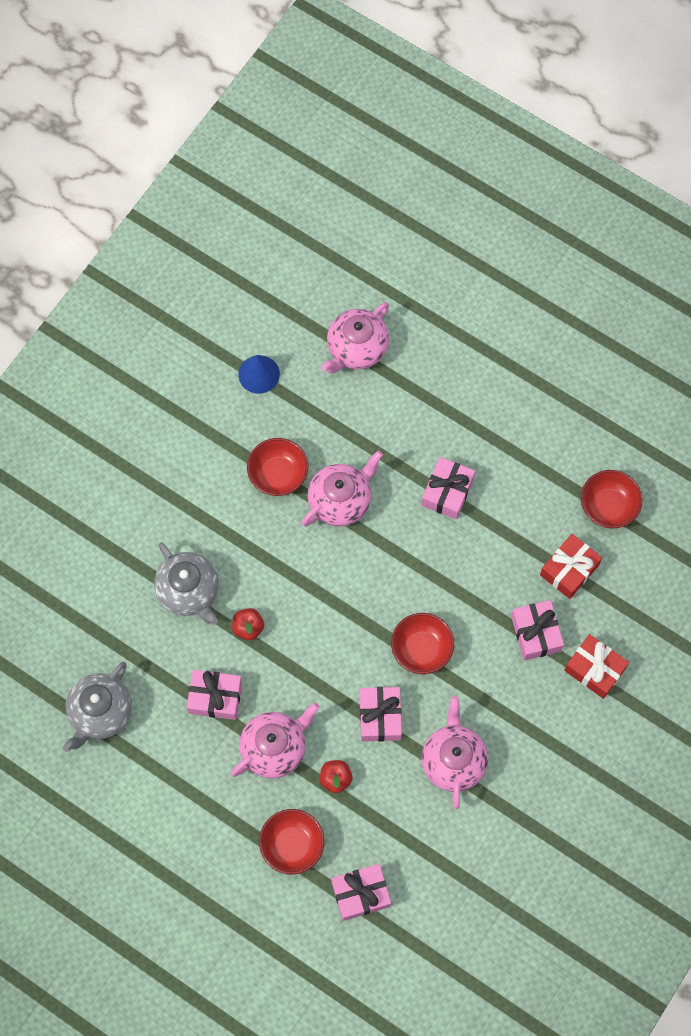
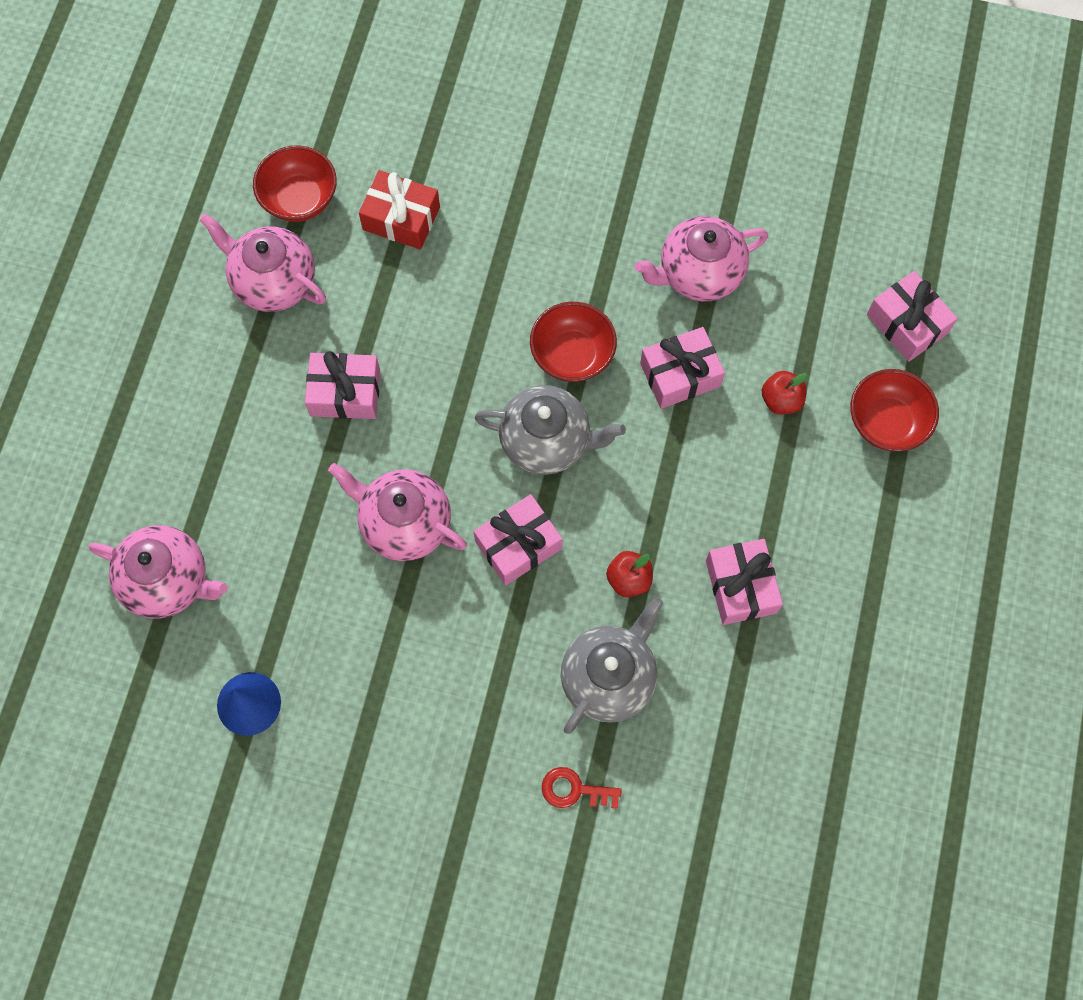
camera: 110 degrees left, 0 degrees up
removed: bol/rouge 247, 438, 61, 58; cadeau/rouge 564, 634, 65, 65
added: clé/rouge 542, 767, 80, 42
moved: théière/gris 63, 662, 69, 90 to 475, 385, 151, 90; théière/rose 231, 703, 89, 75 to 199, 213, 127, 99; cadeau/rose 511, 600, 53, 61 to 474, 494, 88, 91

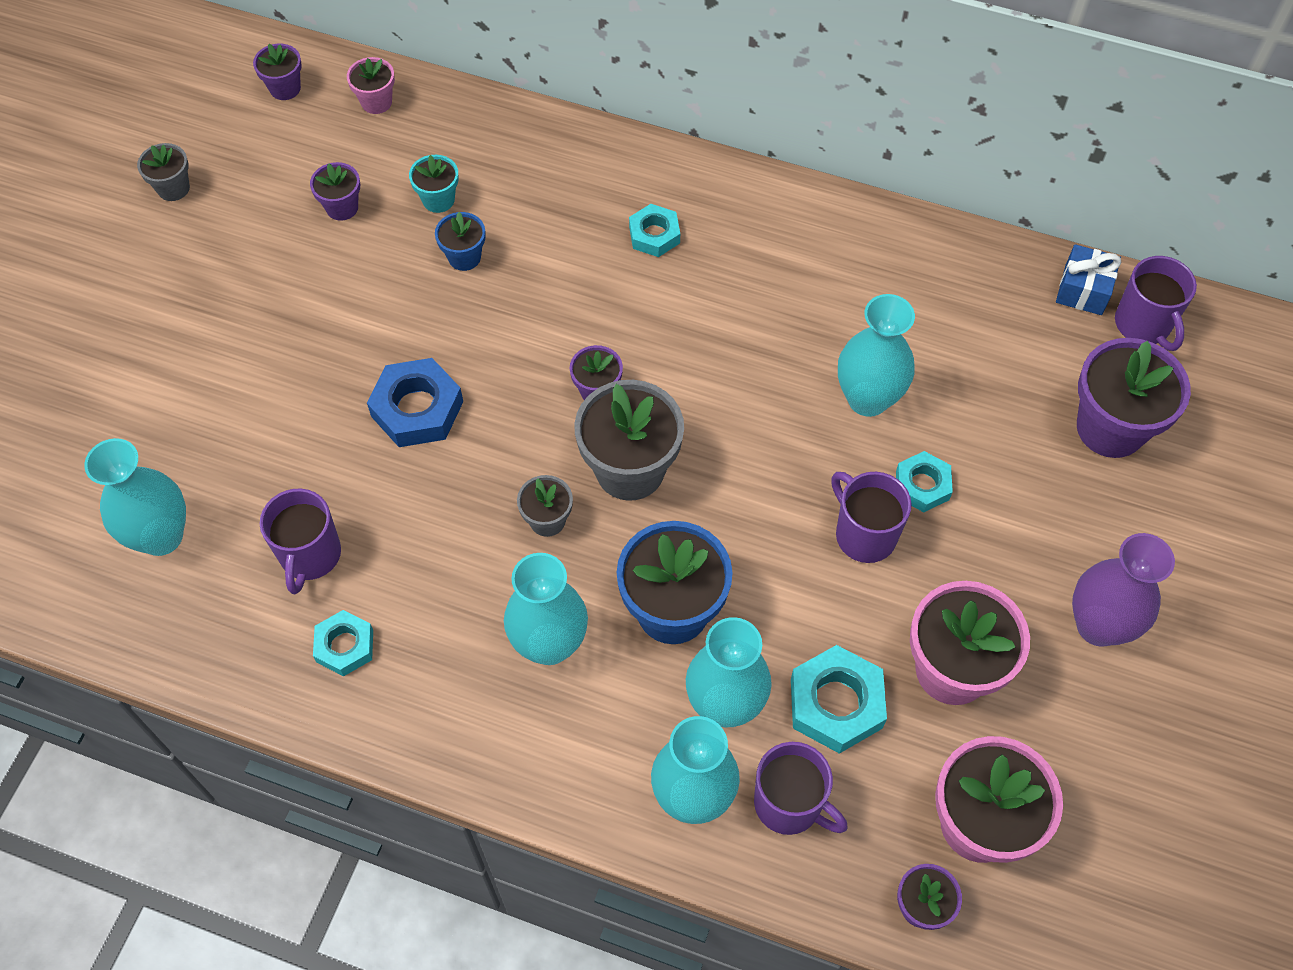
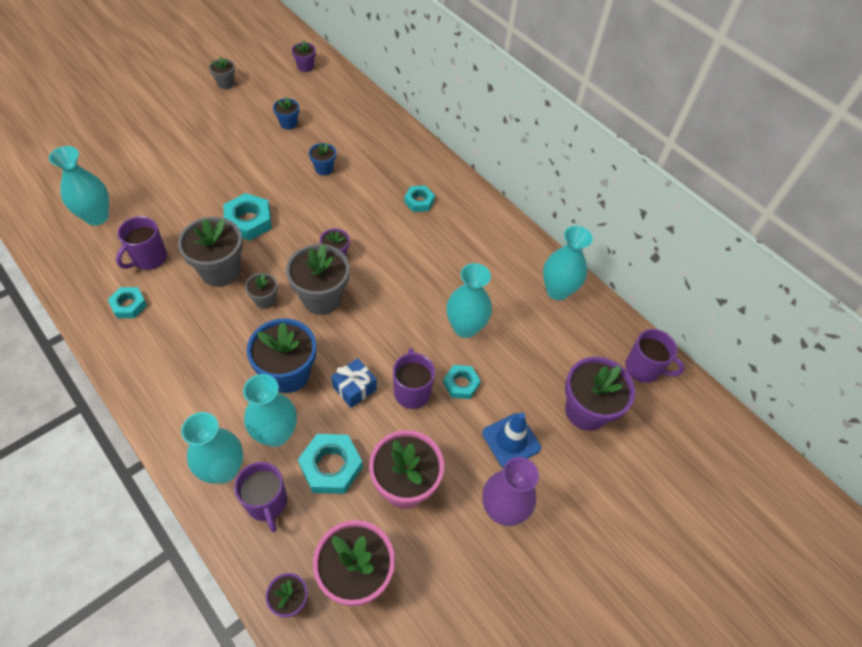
camera: 25 degrees right, 5 degrees down
removed: pot de fleurs/rose 347, 57, 48, 57; pot de fleurs/turquoise 409, 155, 50, 58
added: pot de fleurs/gris 178, 216, 65, 71; cône de chantier/bleu 482, 412, 59, 55
moved: vase/turquoise 504, 553, 84, 112 to 543, 226, 50, 74; cadeau/bleu 1056, 244, 66, 71 to 331, 358, 46, 50
recoloured: pot de fleurs/violet 310, 162, 50, 59 to pot de fleurs/bleu 273, 97, 26, 33; écrou/bleu 367, 358, 96, 89 to écrou/turquoise 223, 193, 49, 48
turned: tasse/violet 1115, 256, 82, 95 = 625, 329, 60, 54 75 degrees counterclockwise

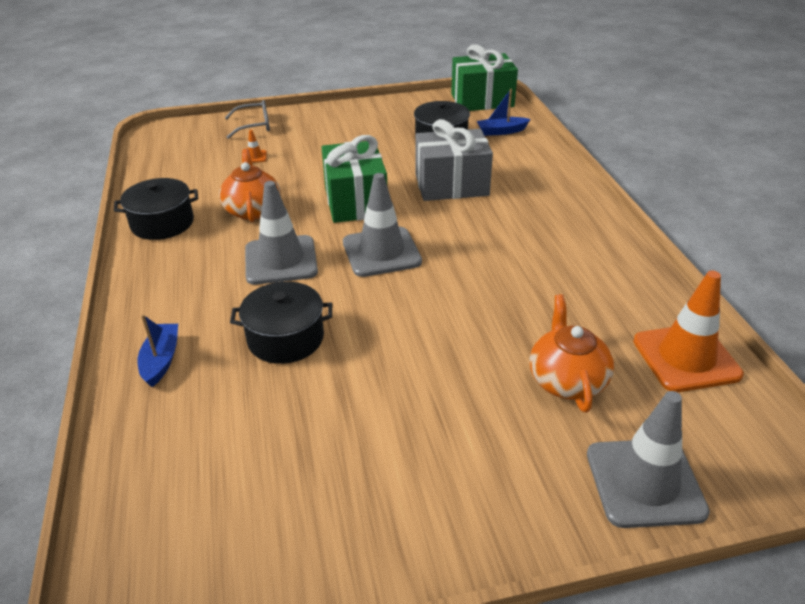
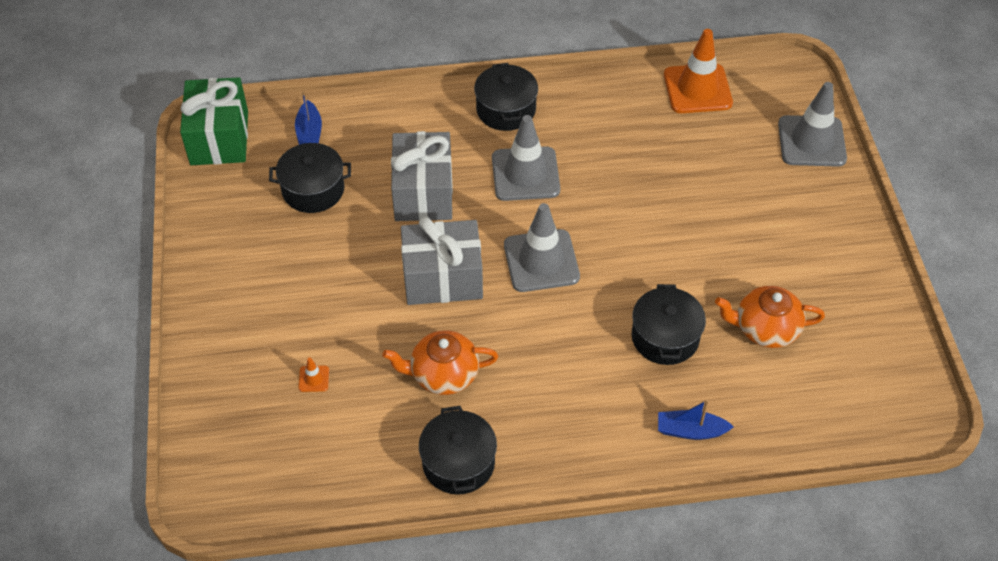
camera: 85 degrees left, 15 degrees up
removed: lunettes/gris 225, 100, 45, 39
added: marmite/noir 474, 63, 64, 68
moved: cône de chantier/gris 245, 181, 73, 104 to 492, 115, 68, 86; théière/orange 529, 294, 85, 118 to 715, 286, 110, 62
recoloured: cadeau/vert 322, 135, 65, 88 to cadeau/gris 401, 217, 82, 88

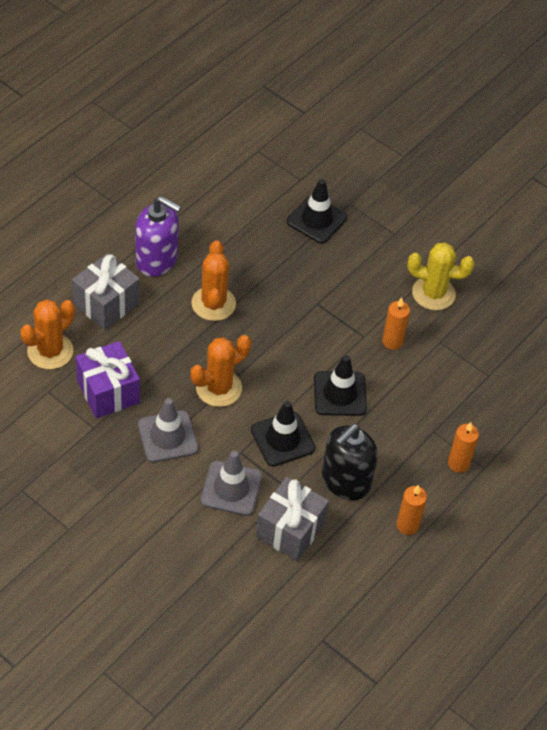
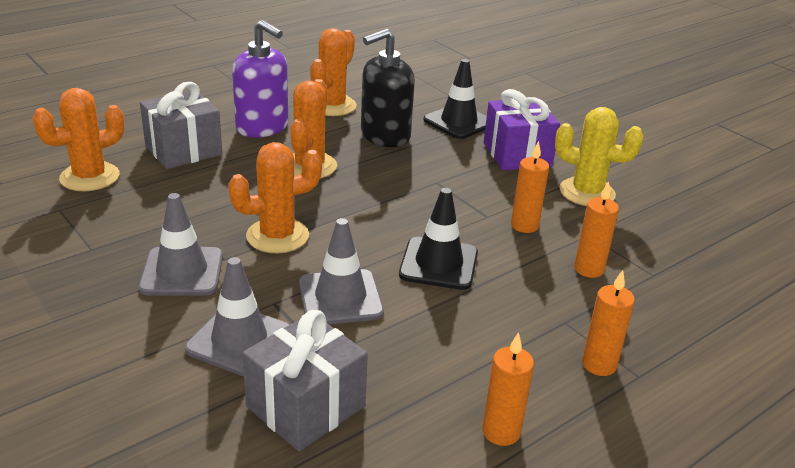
camera: 15 degrees right, 20 degrees down
added: cactus/orange 310, 28, 47, 88; bougie/orange 574, 181, 45, 97
moved: cadeau/violet 76, 341, 64, 77 to 484, 89, 76, 81; distributeur de savon/noir 322, 424, 56, 76 to 361, 29, 54, 118
recoloured: cône de chantier/noir 251, 401, 65, 66 to cône de chantier/gris 299, 218, 85, 106

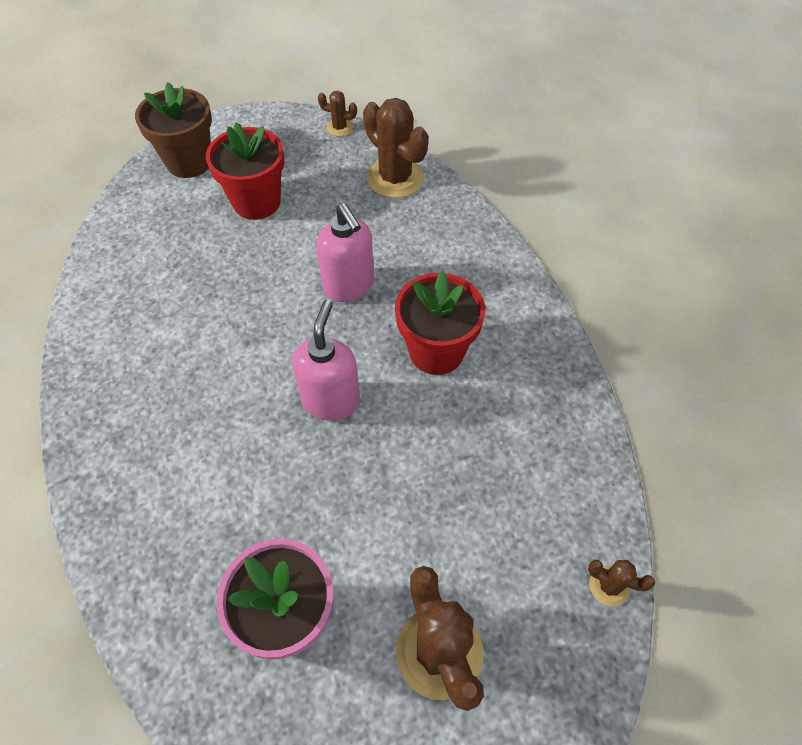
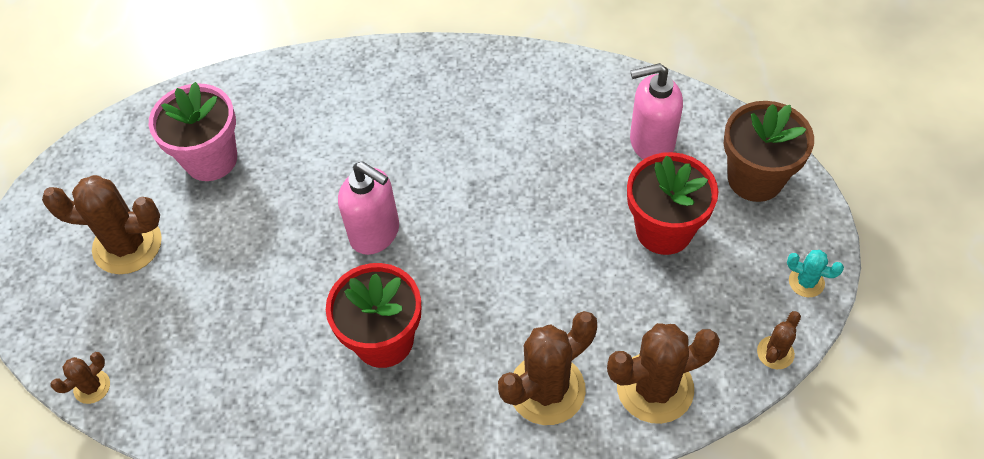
camera: 115 degrees right, 0 degrees up
added: cactus/marron 498, 311, 99, 114; cactus/turquoise 787, 250, 57, 47
moved: distributeur de savon/rose 316, 203, 58, 99 to 630, 63, 53, 97

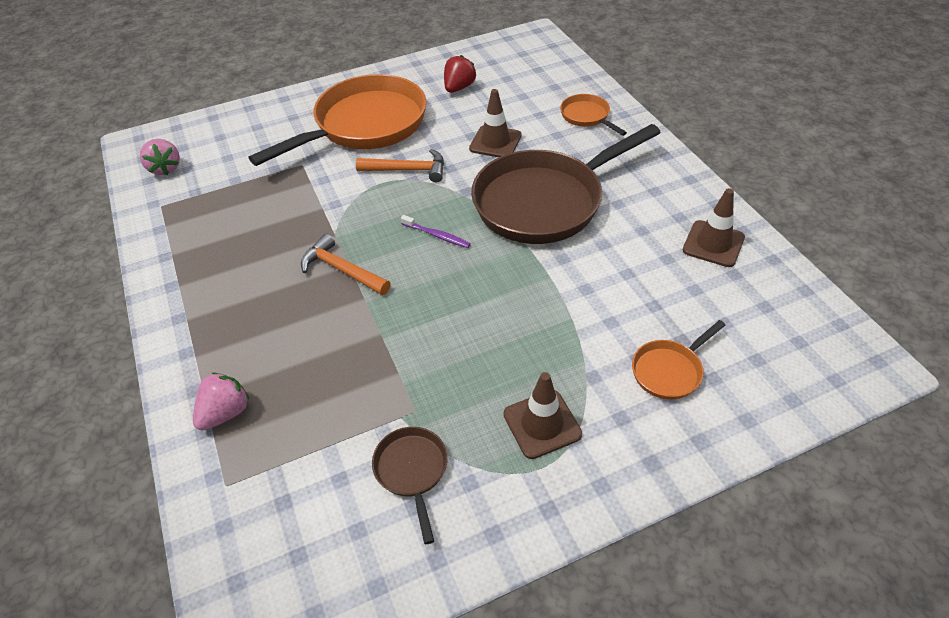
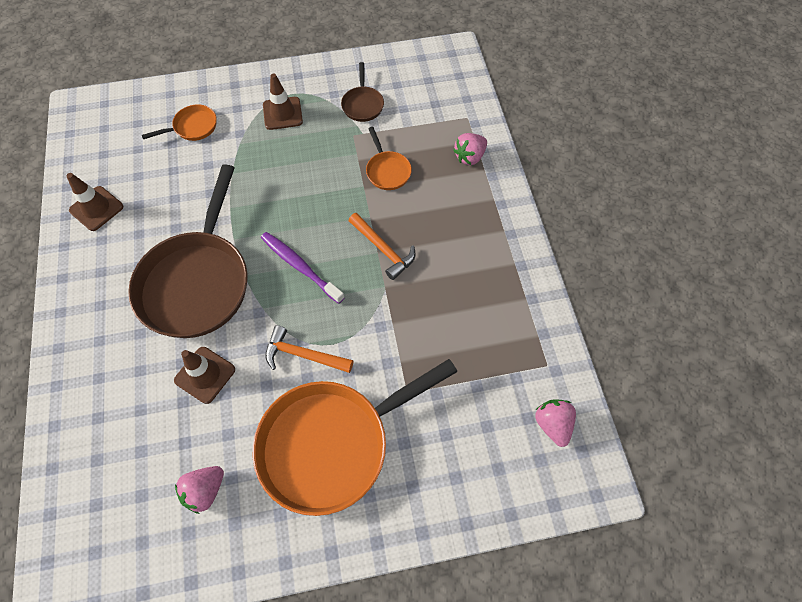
camera: 170 degrees left, 15 degrees up
moved: poêle/orange 560, 94, 67, 42 to 366, 127, 46, 63
recoloured: fraise/rouge 444, 55, 32, 38 to fraise/rose 175, 466, 49, 48
turned: poêle/marron 471, 124, 190, 120 = 128, 164, 120, 174 120 degrees clockwise
resized: brosse à dents/violet 401, 215, 70, 33 = 261, 232, 84, 72 x1.67

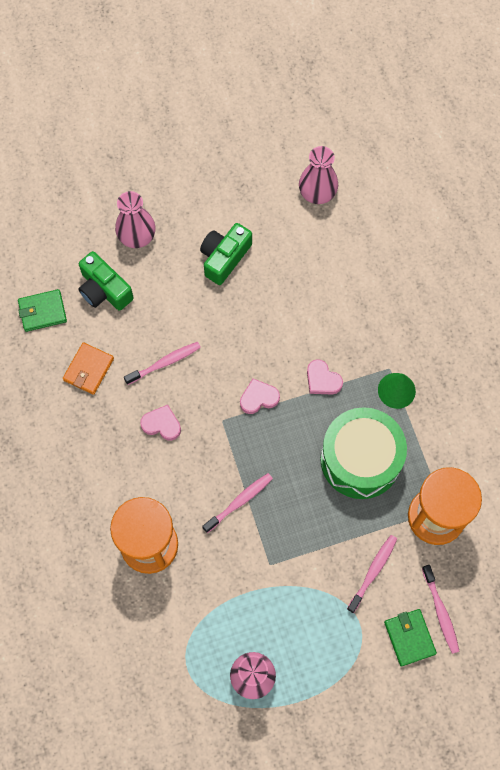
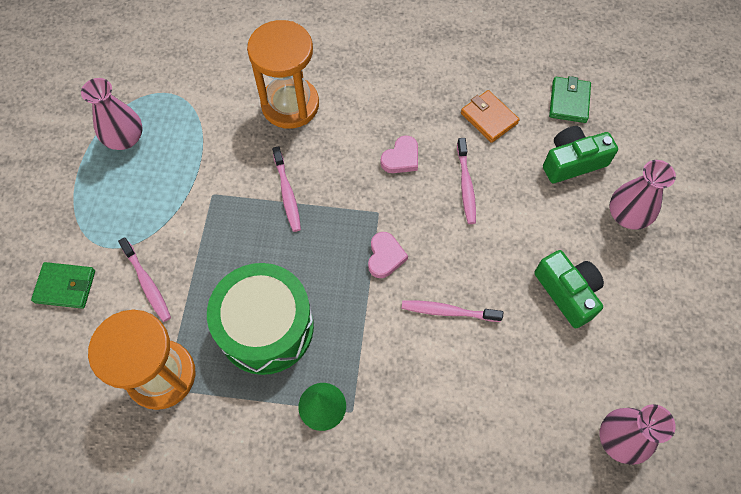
camera: 115 degrees right, 5 degrees down
removed: cœur/rose 307, 359, 36, 36
moved: brosse à dents/rose 422, 565, 38, 89 to 401, 300, 102, 22

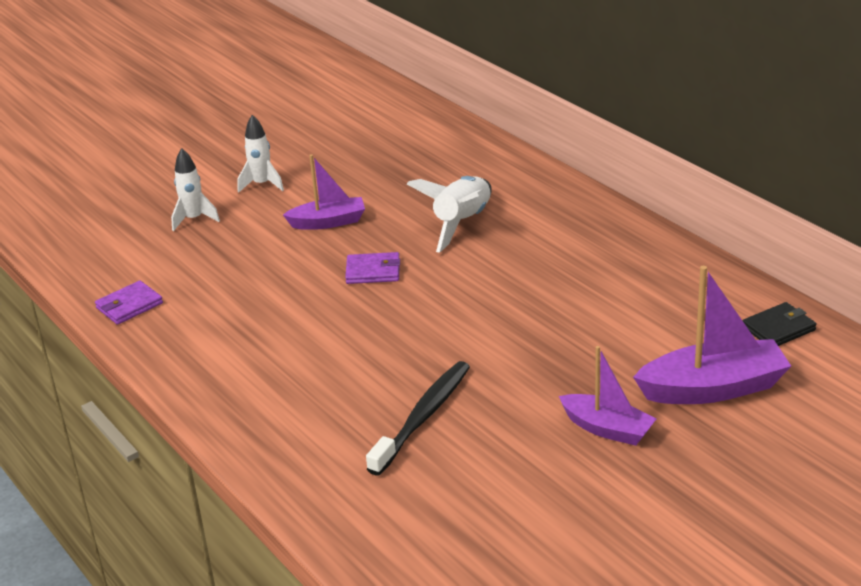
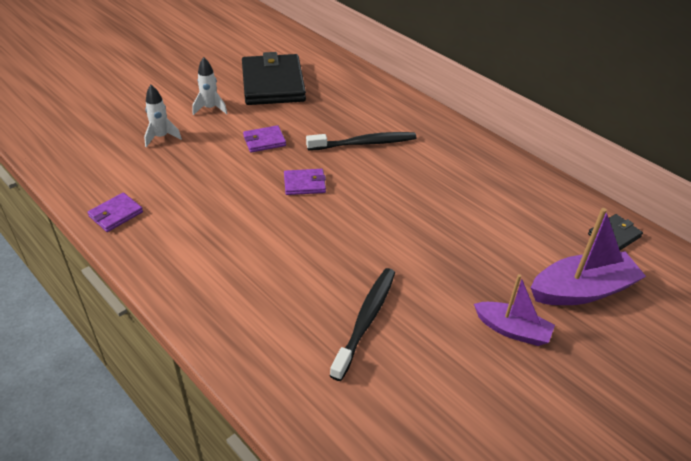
camera: 10 degrees left, 10 degrees up
added: portefeuille/noir 242, 52, 64, 53
replaced: bateau/violet 283, 154, 82, 76 to portefeuille/violet 243, 125, 43, 28; fusée/blanc 407, 176, 85, 77 to brosse à dents/noir 306, 132, 110, 19

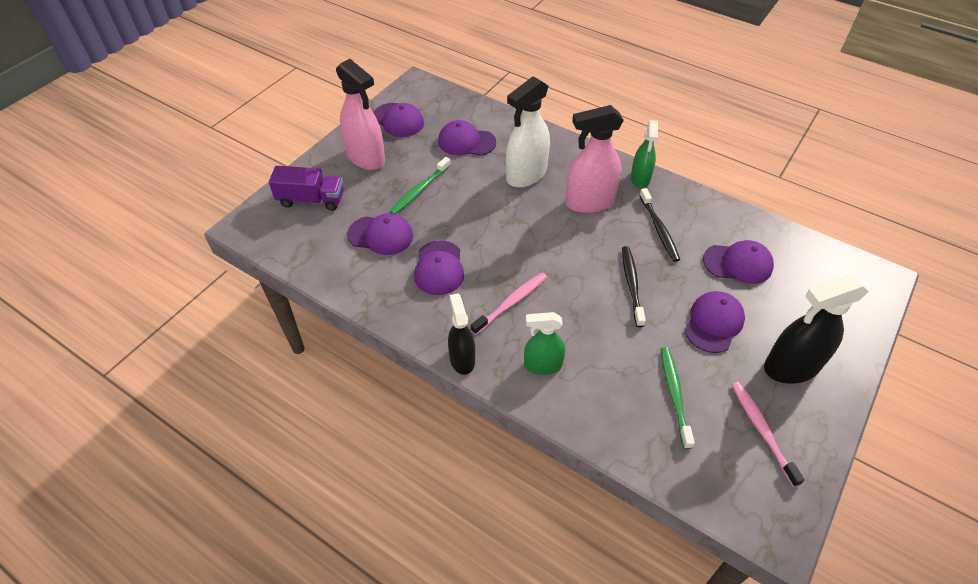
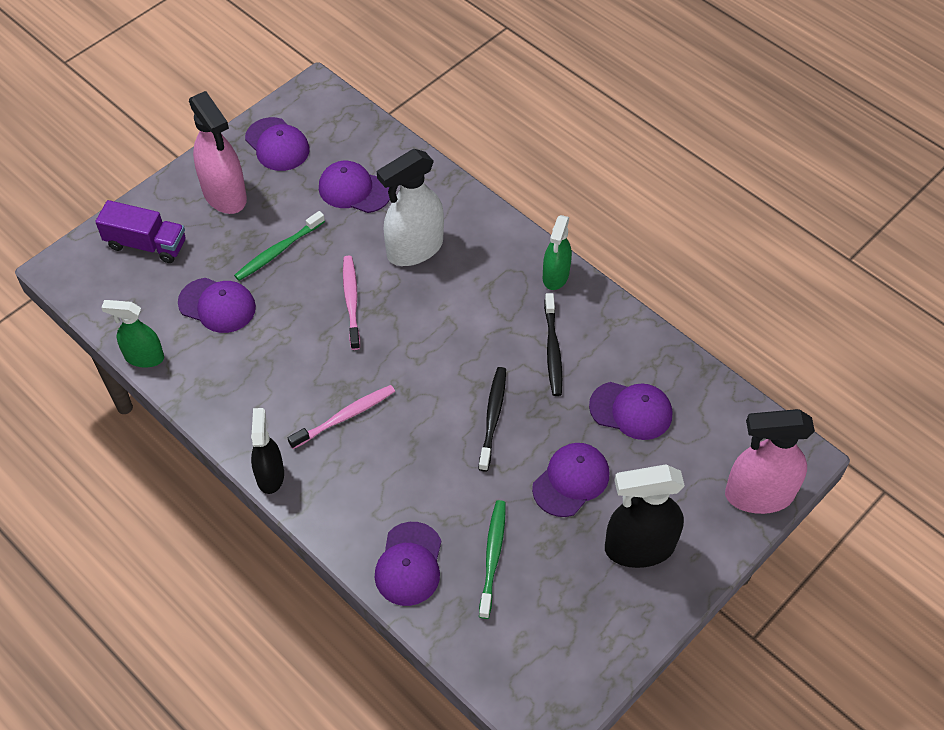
camera: 10 degrees right, 5 degrees up
moved: casquette/violet 414, 241, 50, 54 to 375, 522, 67, 84; vaporisateur/vert 524, 312, 41, 63 to 101, 300, 63, 68; vaporisateur/rose 565, 105, 59, 108 to 725, 409, 90, 105; brosse à dents/rose 731, 382, 74, 105 to 343, 256, 17, 94

